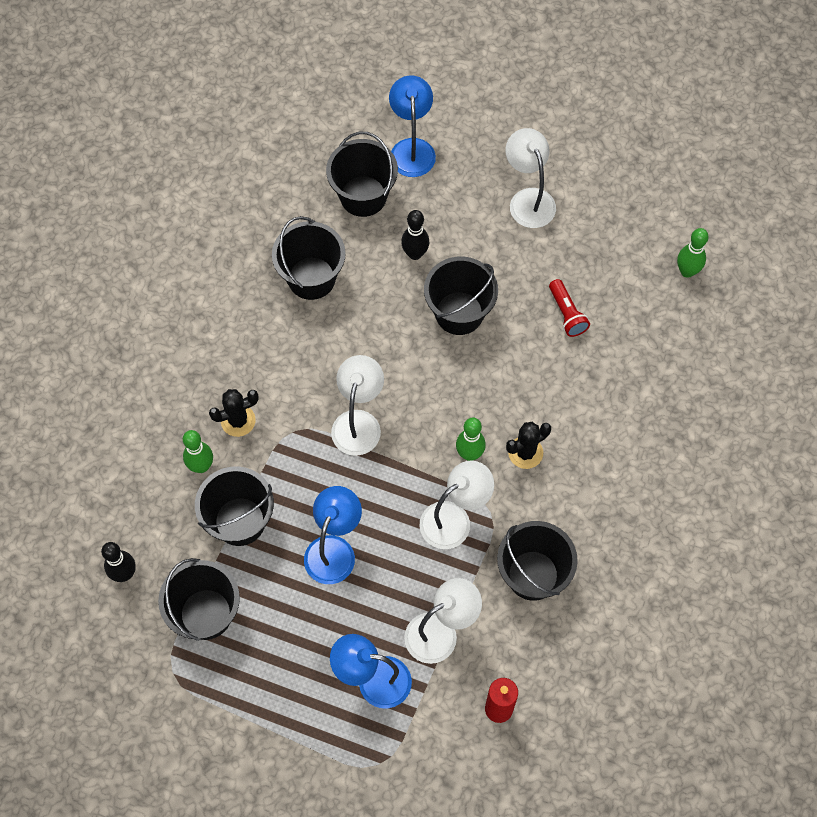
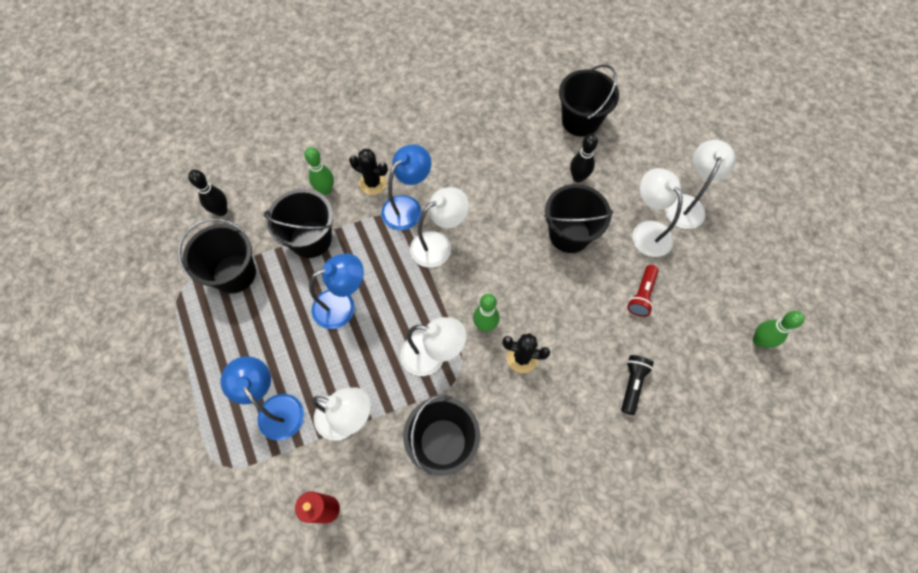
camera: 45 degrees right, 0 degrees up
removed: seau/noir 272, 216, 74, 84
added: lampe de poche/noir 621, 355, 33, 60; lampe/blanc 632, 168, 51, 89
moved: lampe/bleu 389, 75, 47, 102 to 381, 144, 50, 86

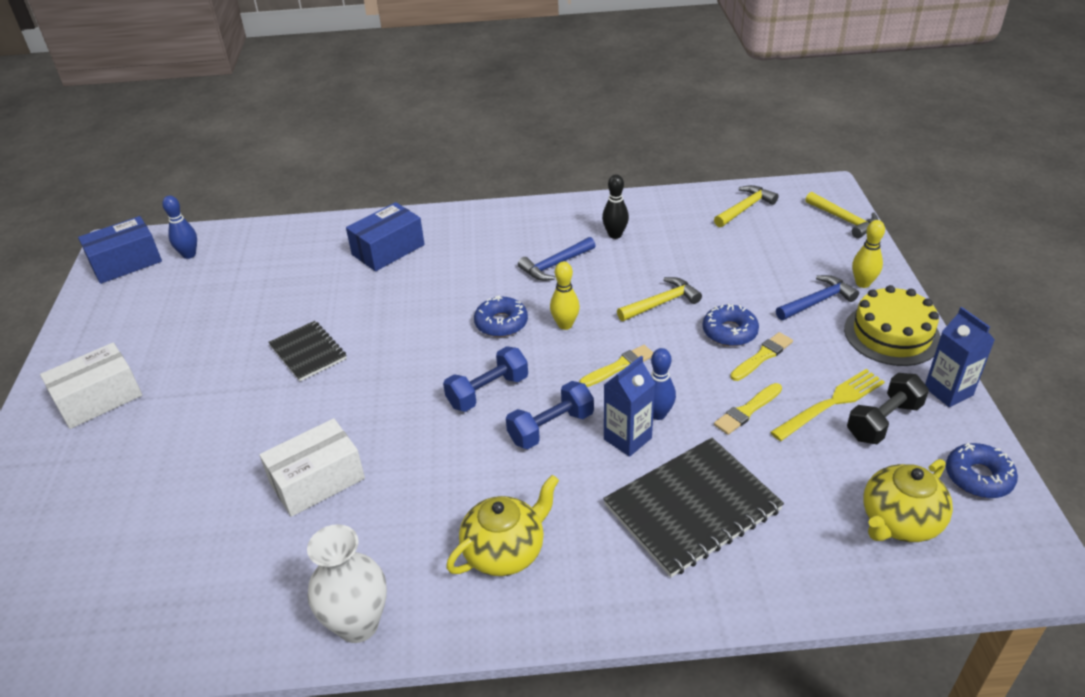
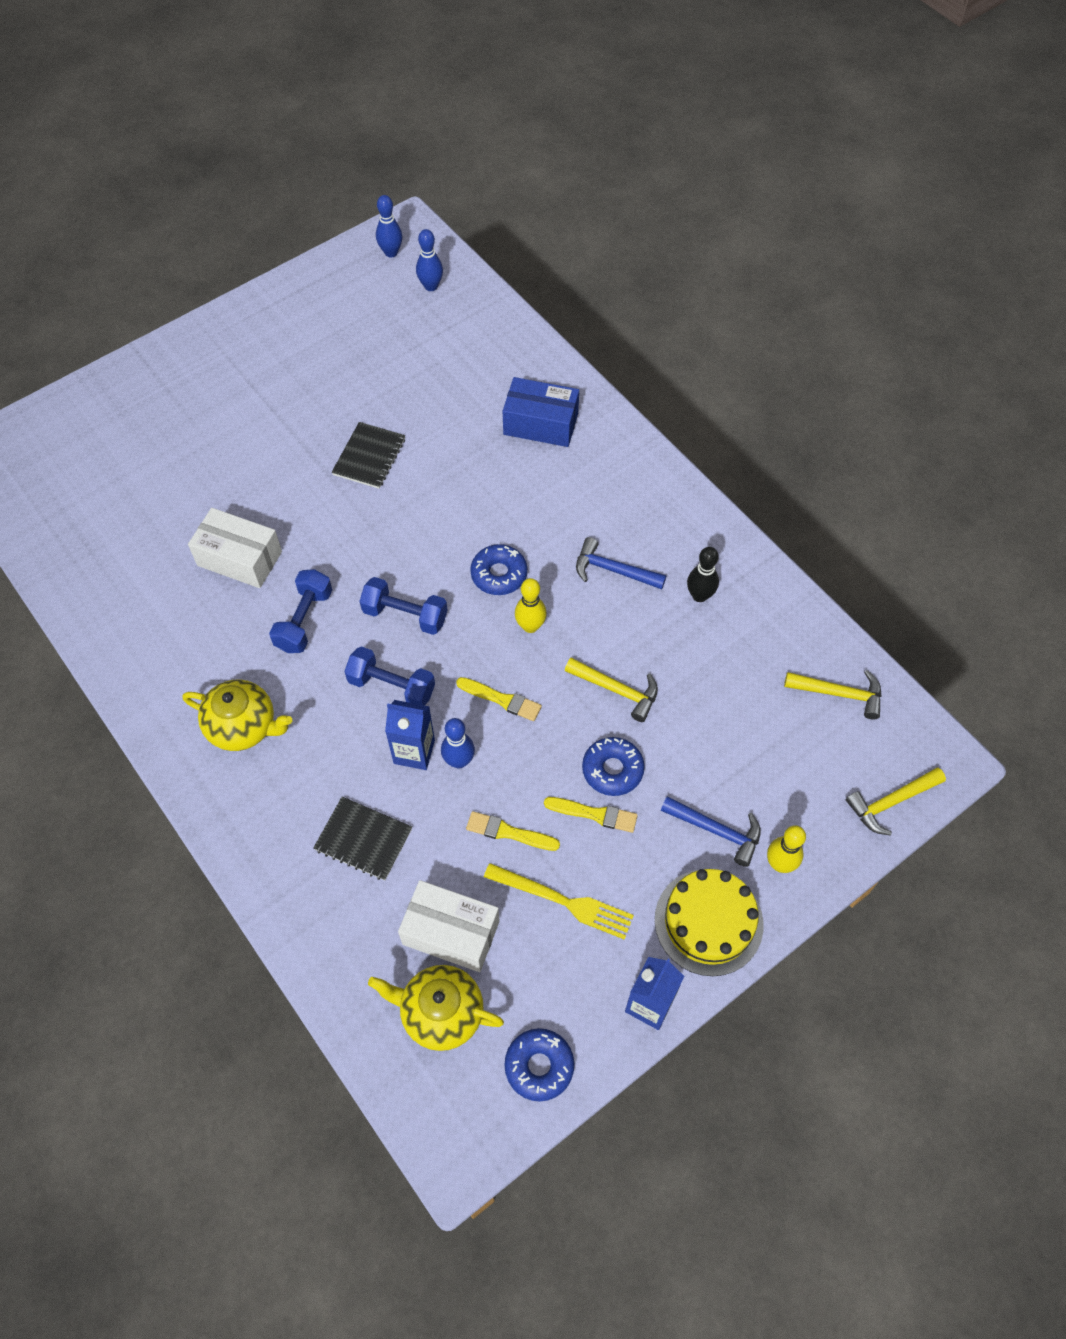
camera: 55 degrees right, 20 degrees up
removed: vase/blanc 307, 524, 80, 119; haltère/noir 847, 373, 82, 71
added: haltère/bleu 269, 569, 63, 84
moved: boîte/blanc 40, 343, 102, 86 to 398, 880, 102, 92
replaced: boîte/bleu 78, 216, 84, 68 to quille/bleu 376, 195, 27, 62
turned: marteau/jaune 805, 192, 73, 47 = 846, 768, 100, 67 45 degrees clockwise
resized: carnet/noir 603, 438, 181, 139 = 313, 797, 99, 83 x0.59

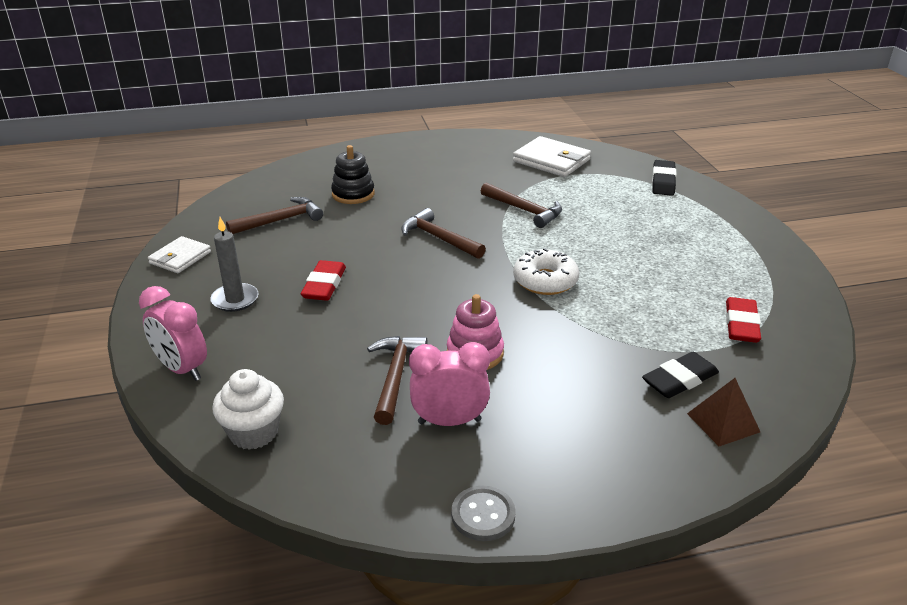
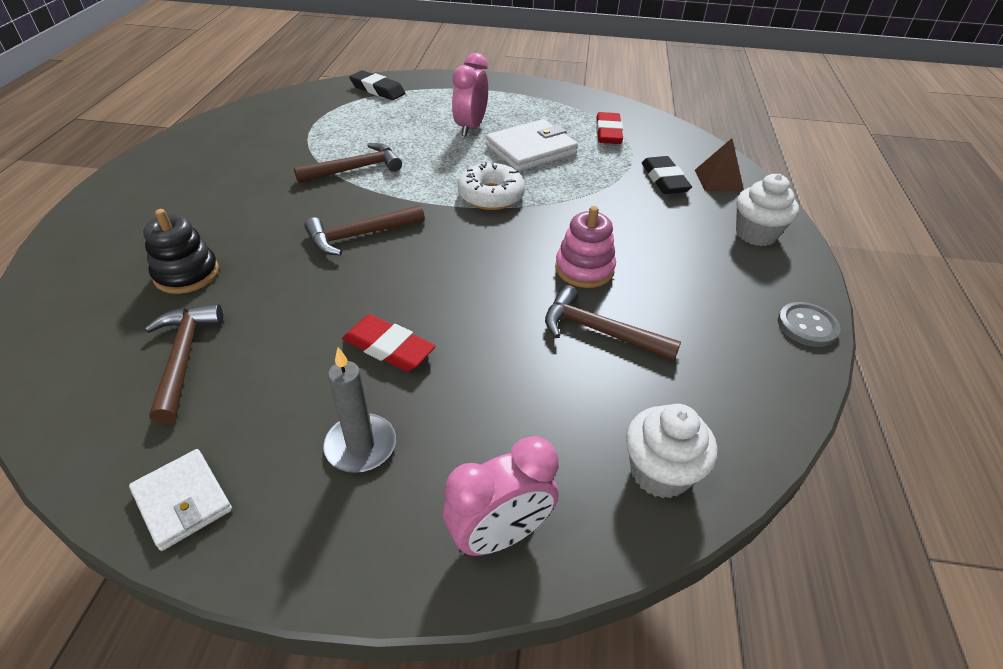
camera: 70 degrees left, 10 degrees up
added: muffin/blanc 736, 174, 63, 72
moved: réveil/rose 409, 342, 81, 84 to 452, 53, 36, 84; portefeuille/blanc 513, 136, 78, 41 to 486, 119, 92, 52
turned: gomme/rouge 726, 297, 35, 46 = 596, 112, 27, 32 60 degrees clockwise

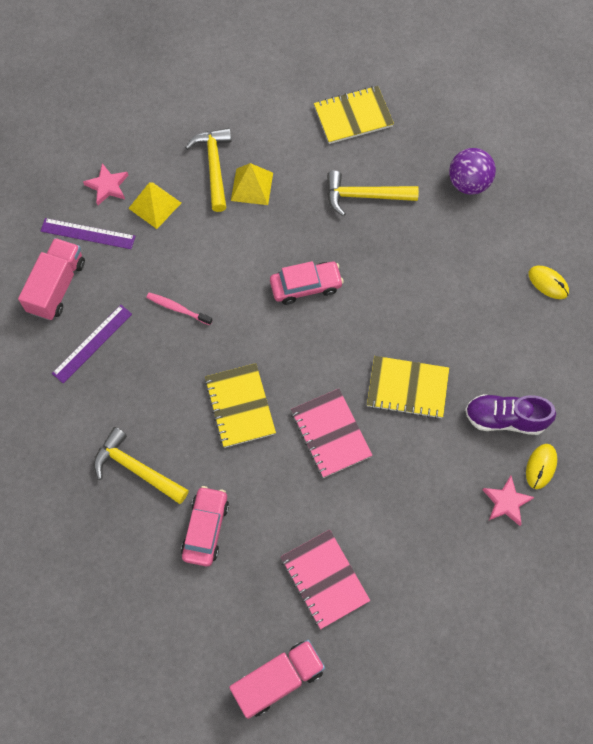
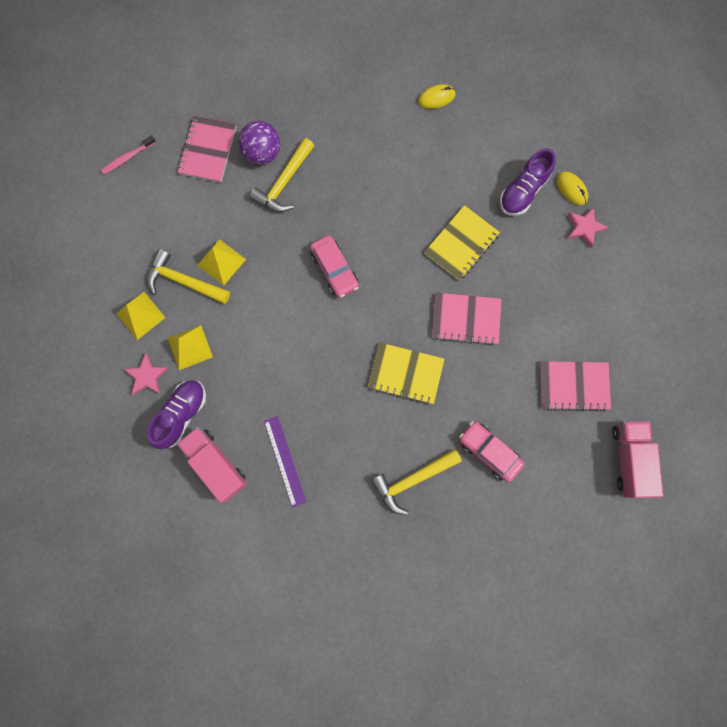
camera: 60 degrees left, 10 degrees up
added: pyramide/jaune 116, 292, 50, 48
moved: brosse à dents/rose 146, 292, 66, 33 to 101, 135, 55, 39; balle/violet 449, 148, 47, 47 to 238, 121, 42, 44
replaced: règle/violet 41, 218, 94, 31 to chaussure/violet 147, 380, 59, 69
recoloured: carnet/jaune 314, 86, 80, 58 to carnet/rose 177, 115, 60, 68
turned: voiture/rose 270, 261, 74, 44 = 310, 235, 49, 63 135 degrees clockwise

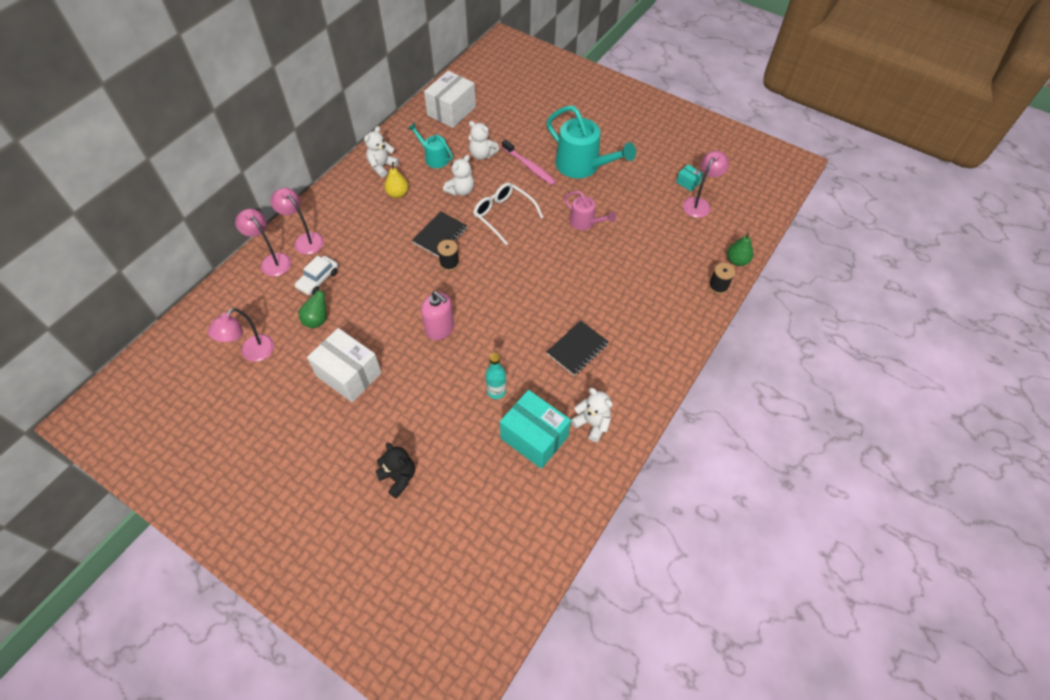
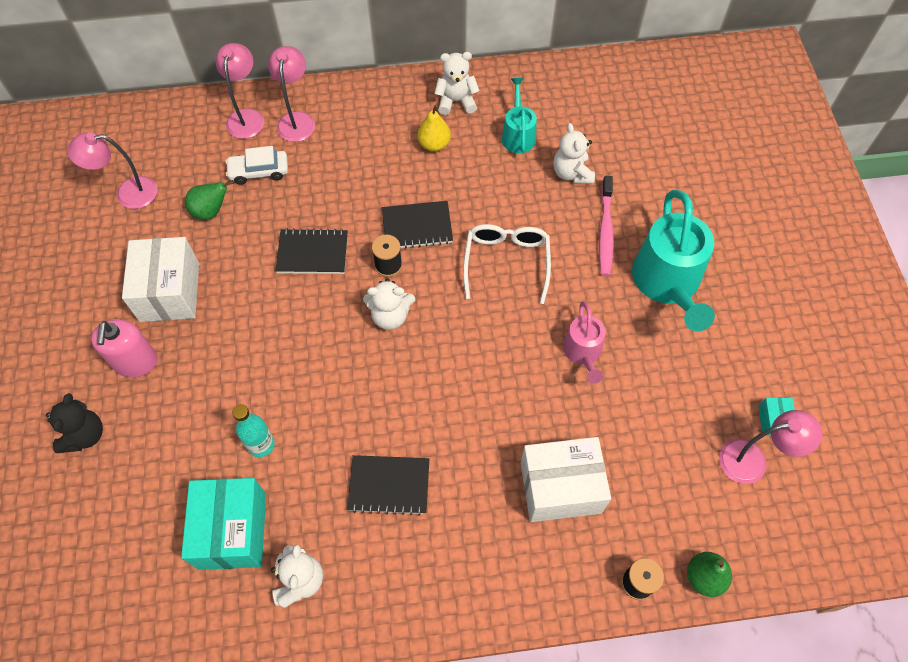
camera: 50 degrees right, 5 degrees up
added: carnet/noir 275, 228, 73, 46
moved: distributeur de savon/rose 421, 291, 33, 49 to 91, 320, 67, 57; boîte/blanc 424, 71, 52, 57 to 520, 437, 91, 85; ours en peluche/blanc 443, 155, 31, 41 to 363, 278, 52, 52

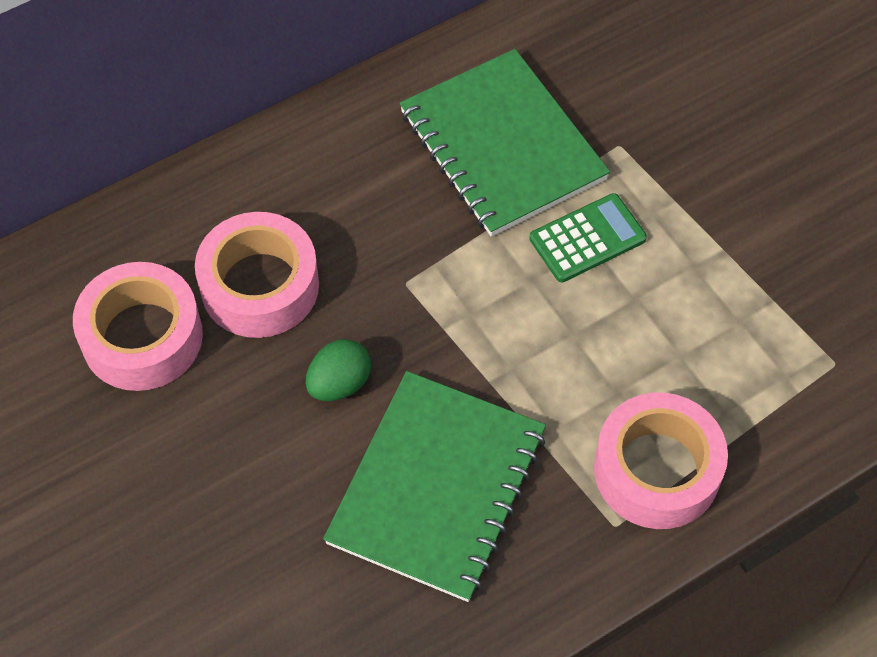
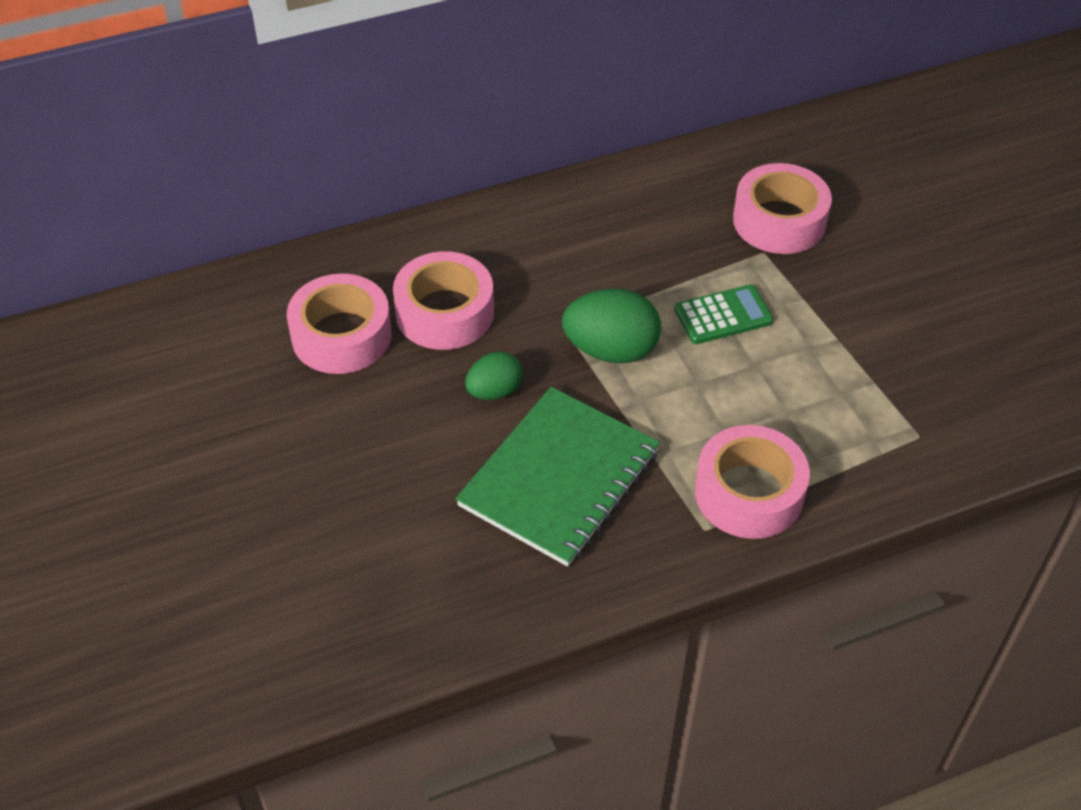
camera: 10 degrees right, 10 degrees down
removed: carnet/vert 400, 49, 210, 188
added: œuf/vert 562, 288, 99, 76; ruban adhésif/rose 733, 163, 99, 91

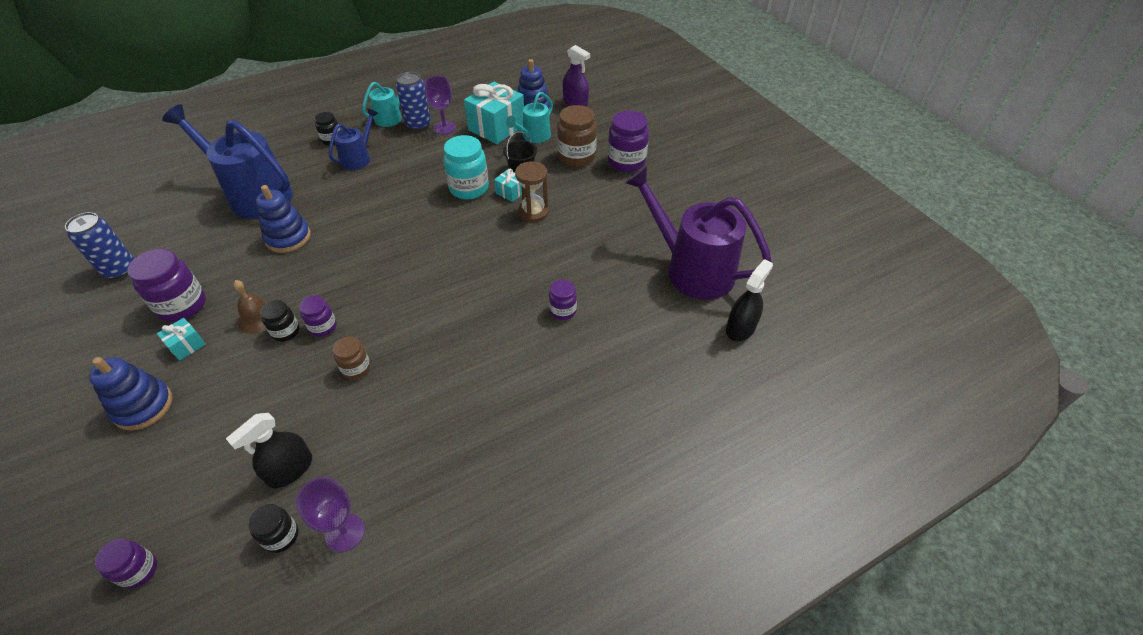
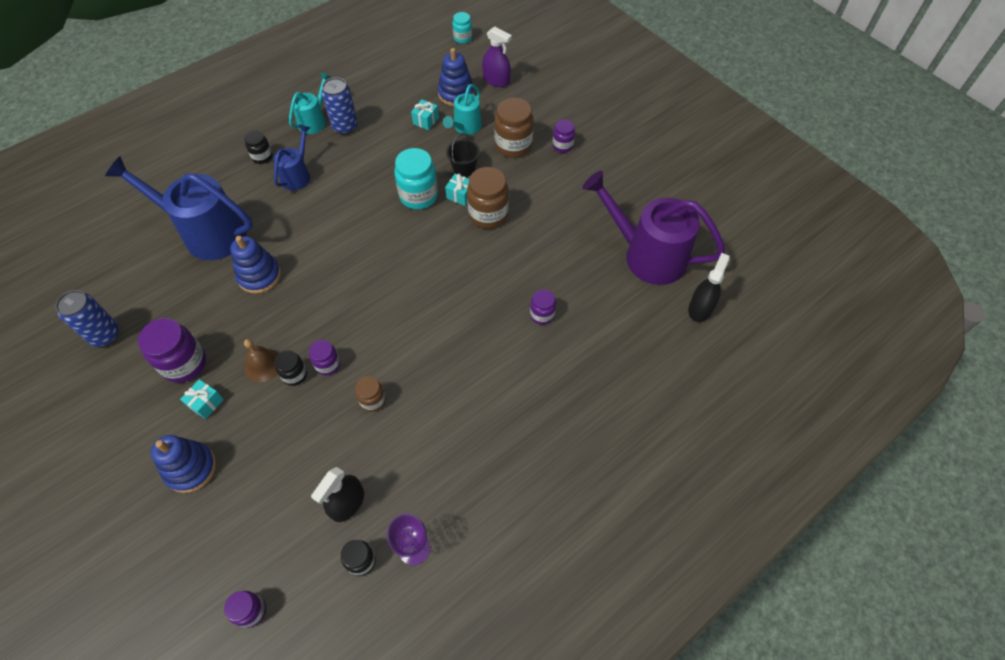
camera: 10 degrees left, 10 degrees up
removed: verre à pied/violet 424, 76, 32, 59
added: bocal/turquoise 453, 12, 19, 32
replaced: sablier/marron 515, 161, 34, 61 to bocal/marron 467, 167, 42, 62
resized: cadeau/turquoise 464, 82, 60, 62 = 411, 99, 28, 31 x0.47; bocal/violet 608, 110, 41, 62 = 552, 119, 23, 34 x0.57

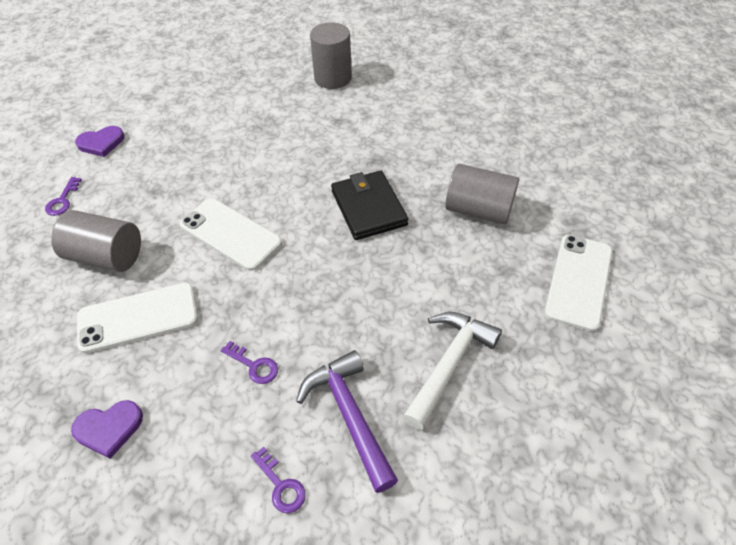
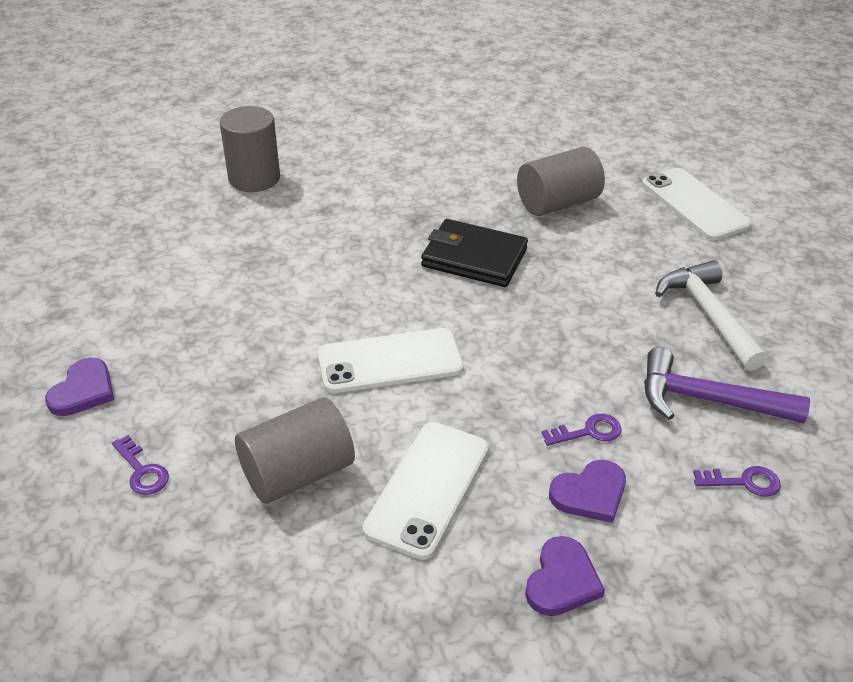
camera: 50 degrees left, 10 degrees down
added: cœur/violet 549, 460, 77, 63

